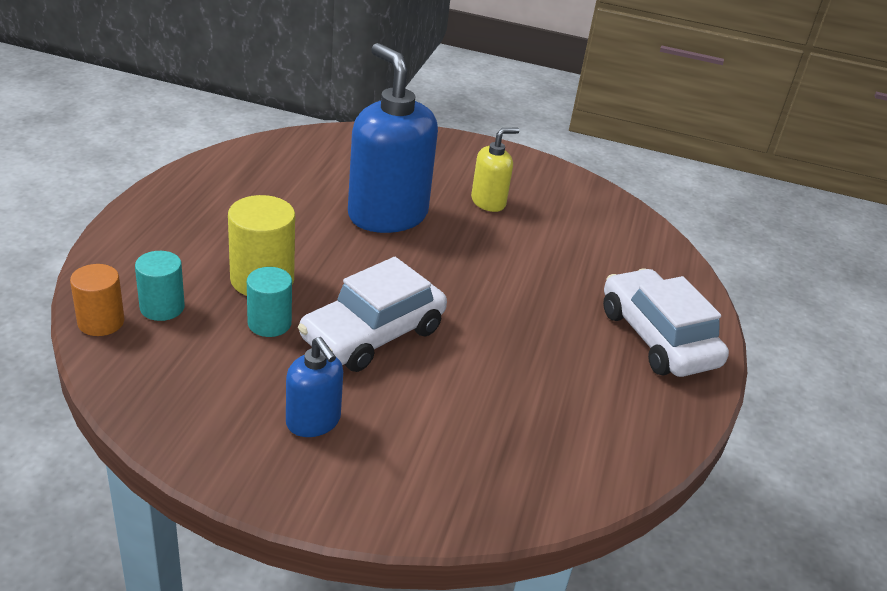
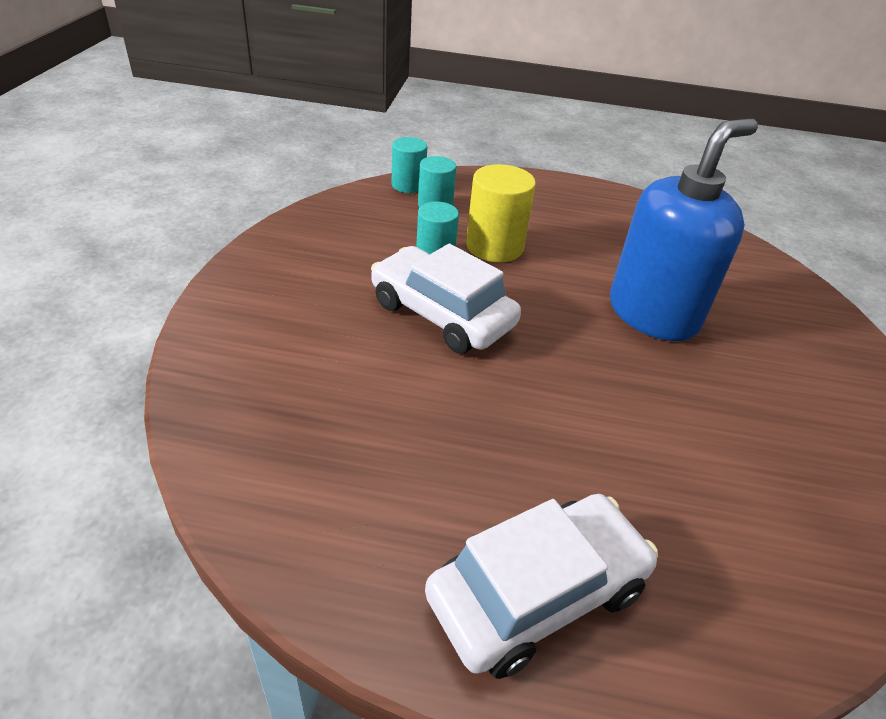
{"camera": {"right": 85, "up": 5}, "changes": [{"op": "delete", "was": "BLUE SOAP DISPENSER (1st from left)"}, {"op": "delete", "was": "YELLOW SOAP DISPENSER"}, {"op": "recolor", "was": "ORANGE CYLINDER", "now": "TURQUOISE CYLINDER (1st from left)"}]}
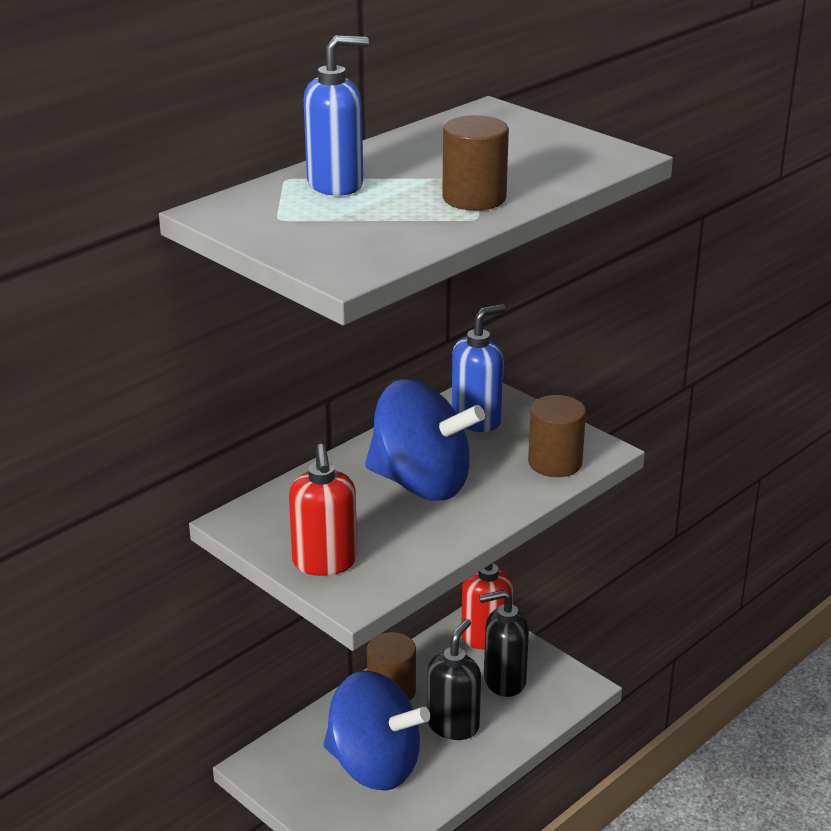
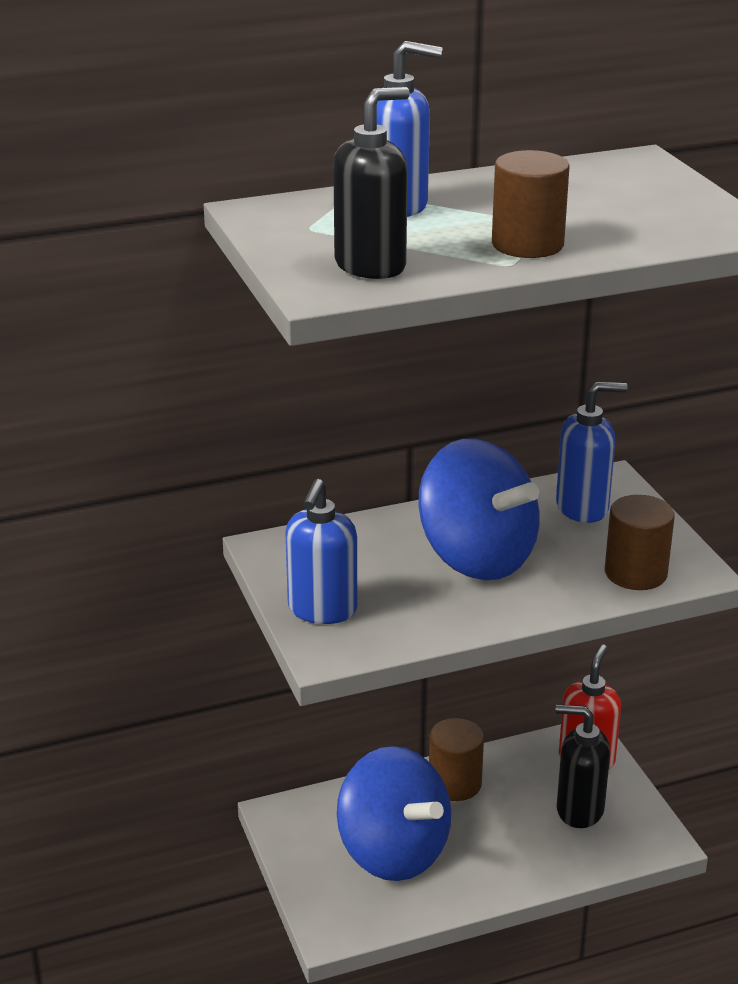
{"camera": {"right": 25, "up": 0}, "changes": [{"op": "move", "was": "BLACK SOAP DISPENSER (1st from left)"}, {"op": "recolor", "was": "RED SOAP DISPENSER (1st from left)", "now": "BLUE SOAP DISPENSER (1st from left)"}]}
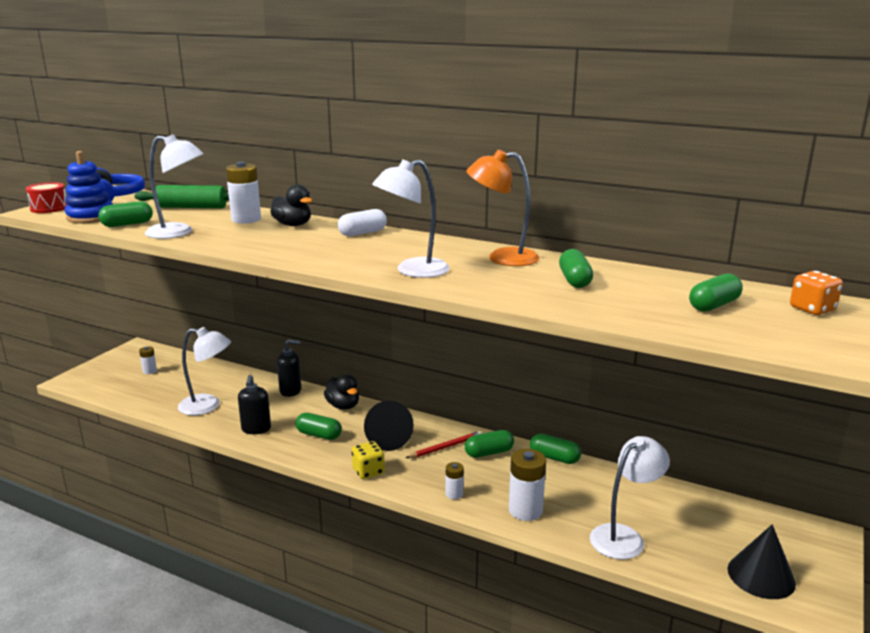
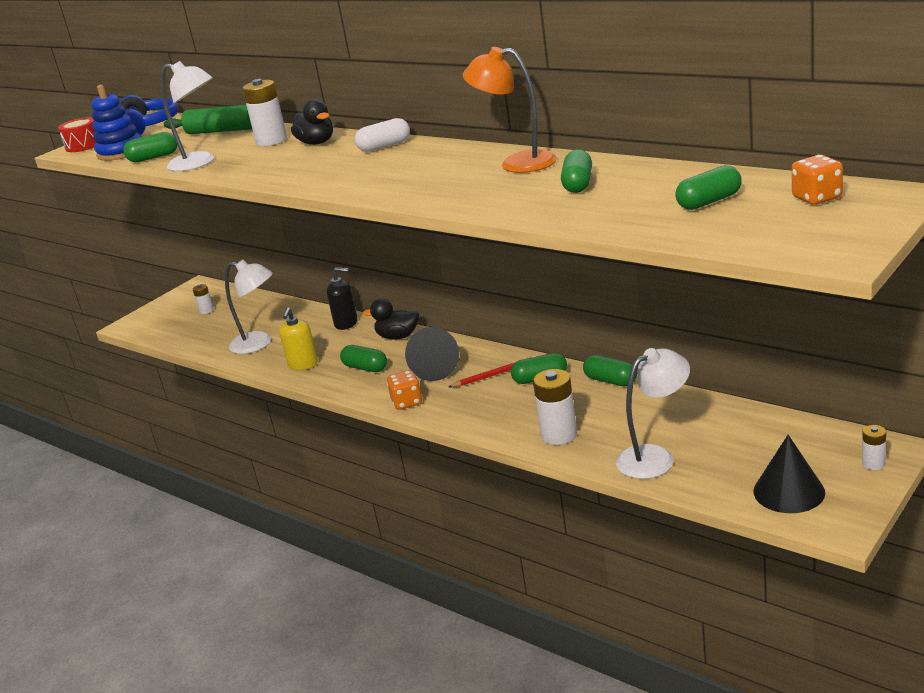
{"camera": {"right": 15, "up": 5}, "changes": [{"op": "delete", "was": "WHITE LAMP (3rd from left)"}, {"op": "move", "was": "WHITE BATTERY (3rd from left in the first image)", "now": "WHITE BATTERY (4th from left)"}, {"op": "recolor", "was": "BLACK SOAP DISPENSER (1st from left)", "now": "YELLOW SOAP DISPENSER"}, {"op": "recolor", "was": "YELLOW DICE", "now": "ORANGE DICE (1st from left)"}, {"op": "rotate", "was": "BLACK DUCK (2nd from left)", "clockwise": 120}]}
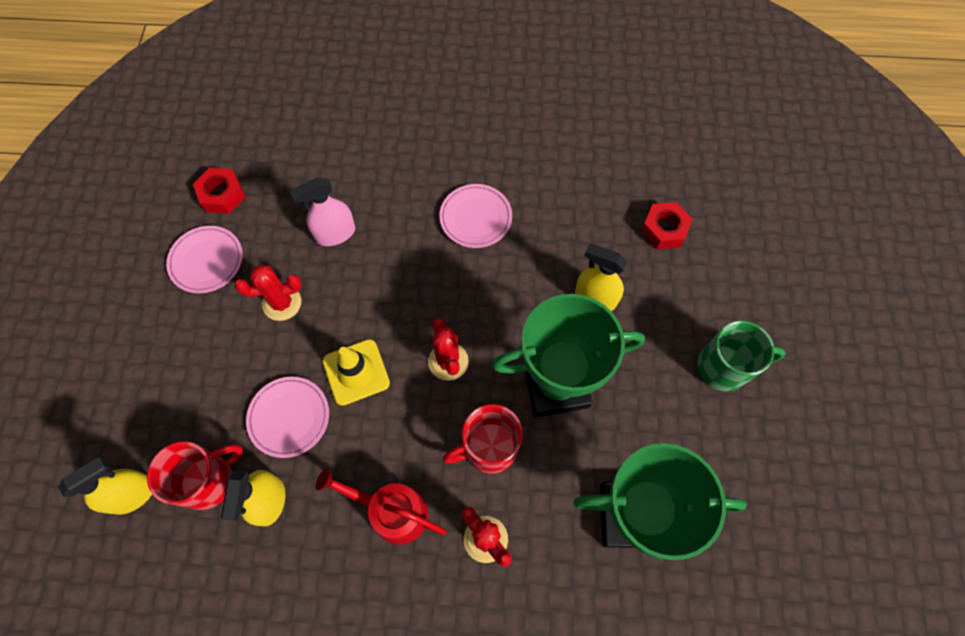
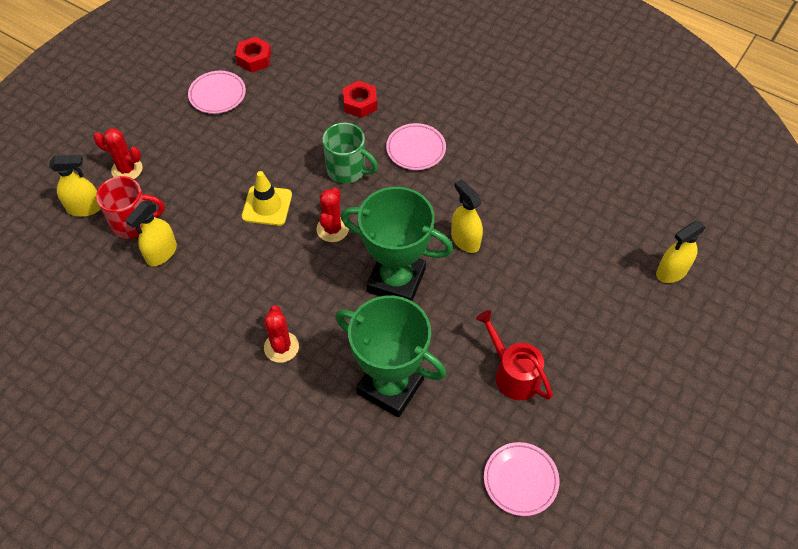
{"camera": {"right": 30, "up": -10}, "changes": [{"op": "delete", "was": "PINK SPRAY BOTTLE"}, {"op": "delete", "was": "RED MUG (2nd from left)"}, {"op": "insert", "now": "YELLOW SPRAY BOTTLE (4th from left)"}, {"op": "move", "was": "RED CACTUS (1st from left)"}, {"op": "move", "was": "PINK PLATE (2nd from left in the first image)", "now": "PINK PLATE (3rd from left)"}, {"op": "move", "was": "RED WATERING CAN"}, {"op": "move", "was": "RED NUT (2nd from left)"}, {"op": "move", "was": "GREEN MUG"}]}
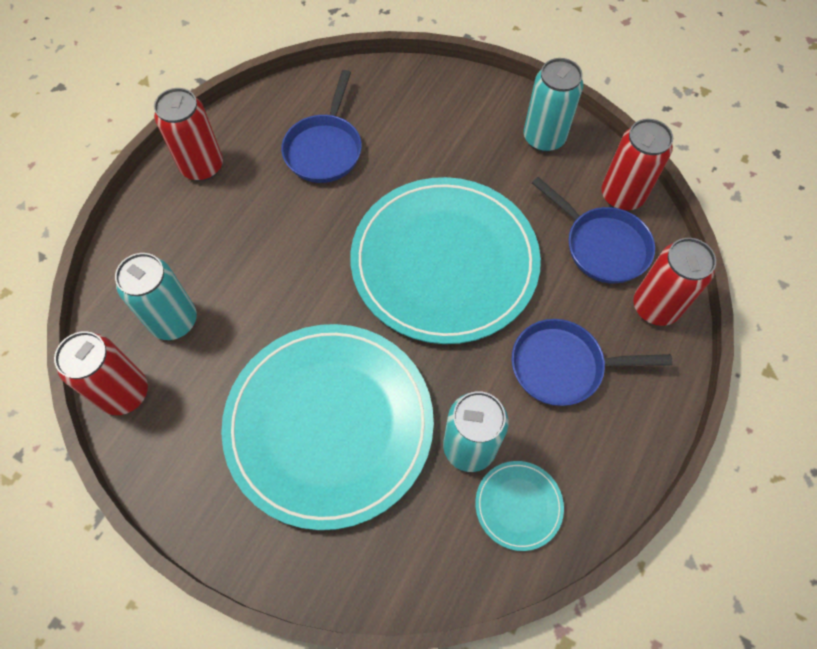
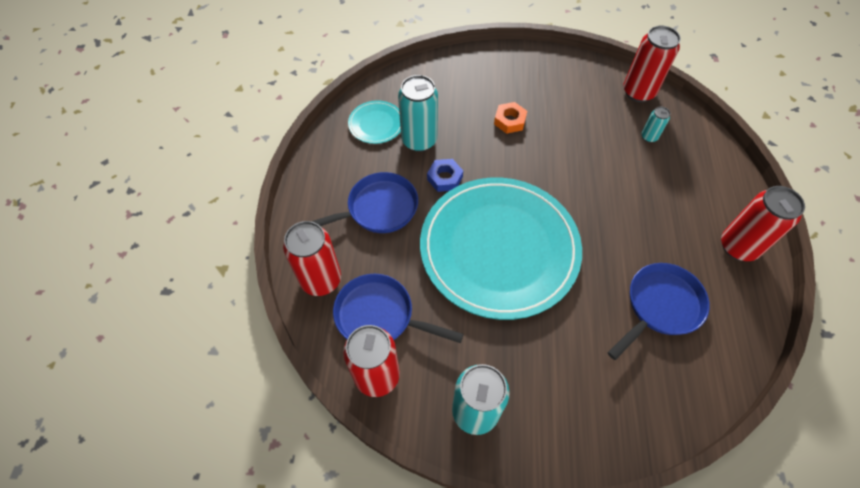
{"camera": {"right": 155, "up": -5}, "changes": [{"op": "insert", "now": "BLUE NUT"}, {"op": "replace", "was": "TURQUOISE PLATE (1st from left)", "now": "ORANGE NUT"}, {"op": "rotate", "was": "BLUE PAN (1st from left in the first image)", "clockwise": 60}, {"op": "resize", "was": "TURQUOISE CAN (1st from left in the first image)", "ratio": 0.49}]}
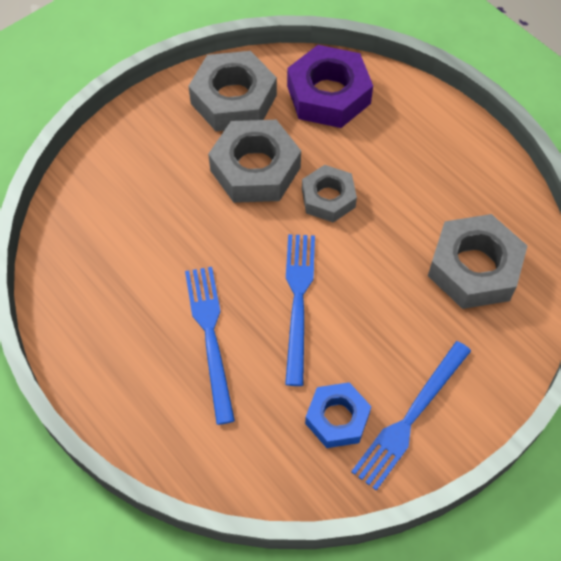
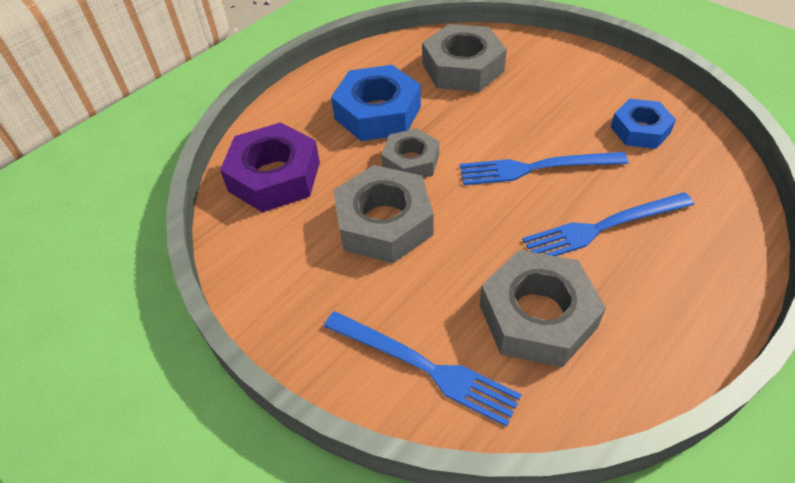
{"camera": {"right": -95, "up": -10}, "changes": [{"op": "insert", "now": "BLUE NUT (1st from left)"}, {"op": "move", "was": "GREY NUT (1st from left in the first image)", "now": "GREY NUT (4th from left)"}, {"op": "move", "was": "BLUE FORK (3rd from left in the first image)", "now": "BLUE FORK (1st from left)"}]}
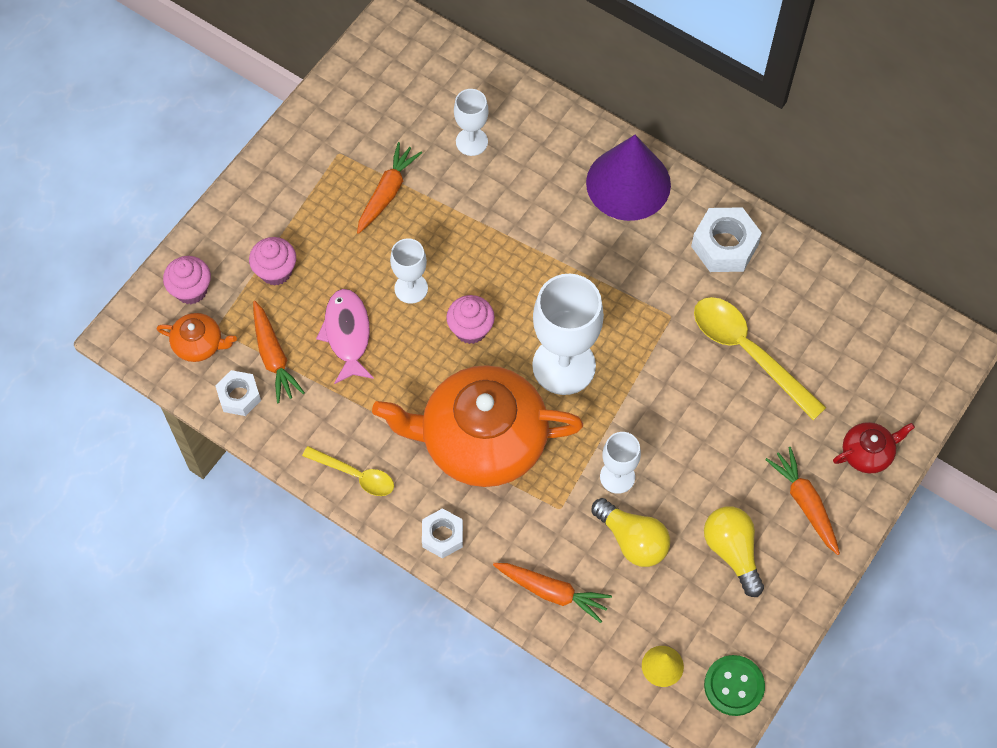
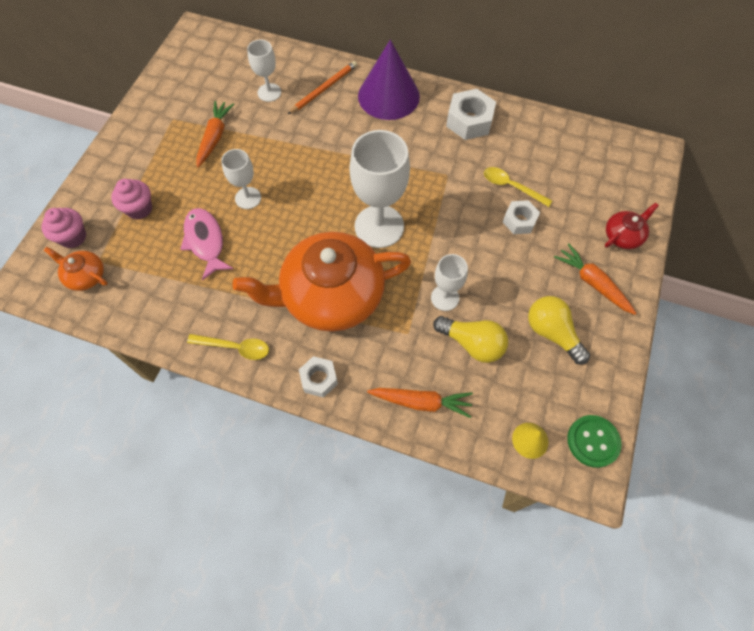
{"camera": {"right": -15, "up": 0}, "changes": [{"op": "delete", "was": "ORANGE CARROT (1st from left)"}, {"op": "delete", "was": "PINK CUPCAKE (3rd from left)"}, {"op": "insert", "now": "ORANGE PENCIL"}, {"op": "move", "was": "WHITE NUT (1st from left in the first image)", "now": "WHITE NUT (3rd from left)"}, {"op": "rotate", "was": "ORANGE TEAPOT (1st from left)", "clockwise": -150}, {"op": "resize", "was": "YELLOW SPOON (2nd from left)", "ratio": 0.59}]}
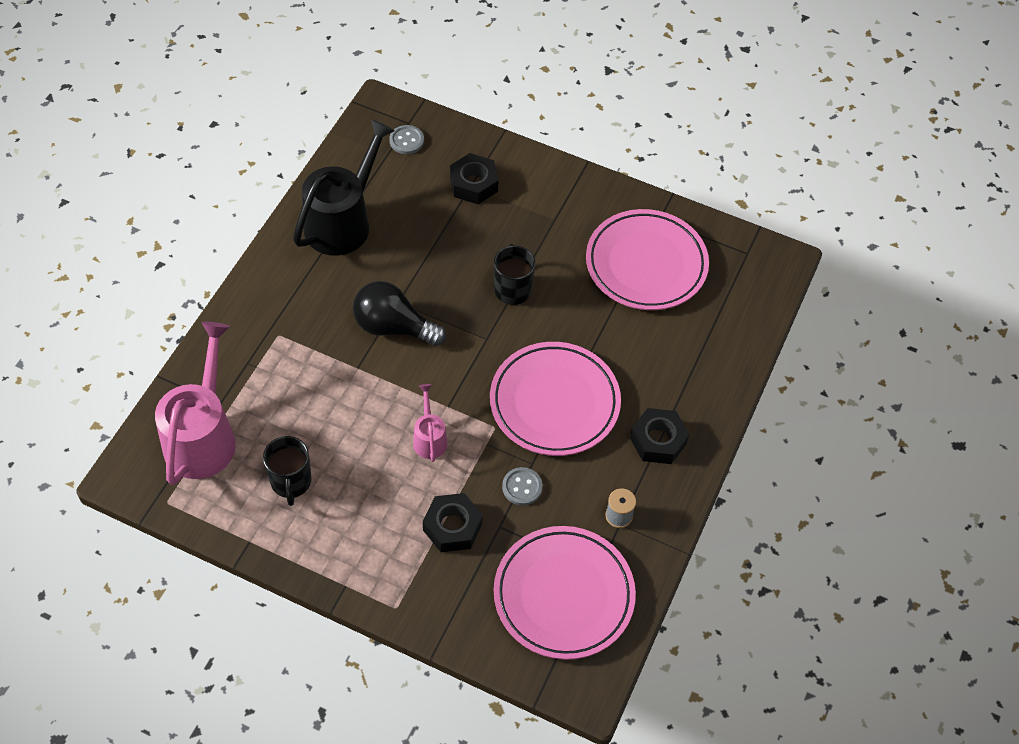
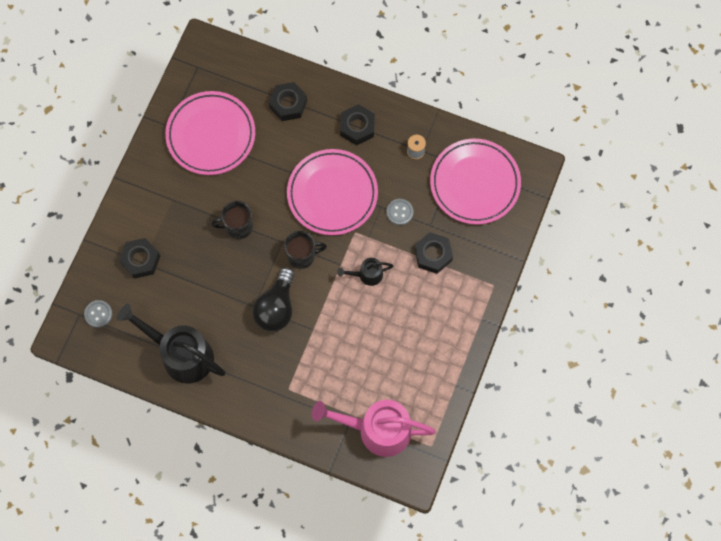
{"camera": {"right": -90, "up": 15}, "changes": [{"op": "insert", "now": "BLACK NUT (2nd from left)"}, {"op": "move", "was": "BLACK MUG (1st from left in the first image)", "now": "BLACK MUG (2nd from left)"}, {"op": "recolor", "was": "PINK WATERING CAN (2nd from left)", "now": "BLACK WATERING CAN (2nd from left)"}]}
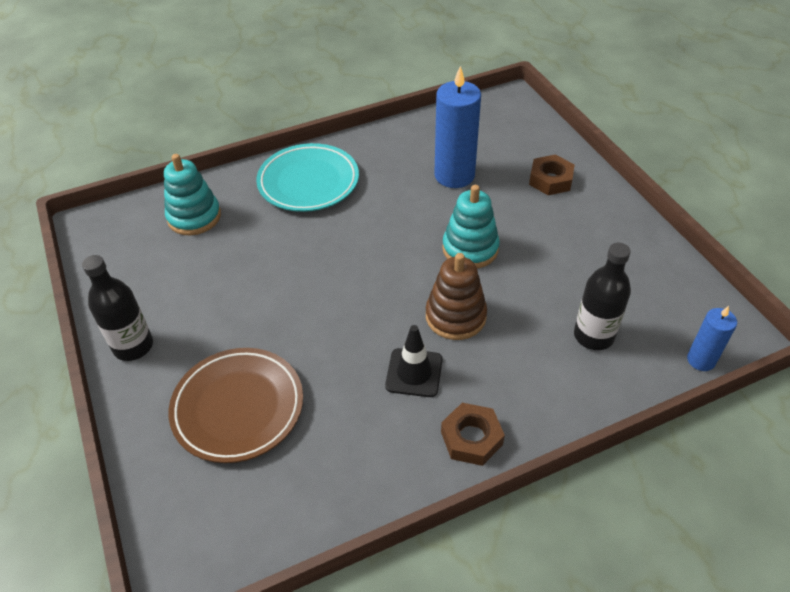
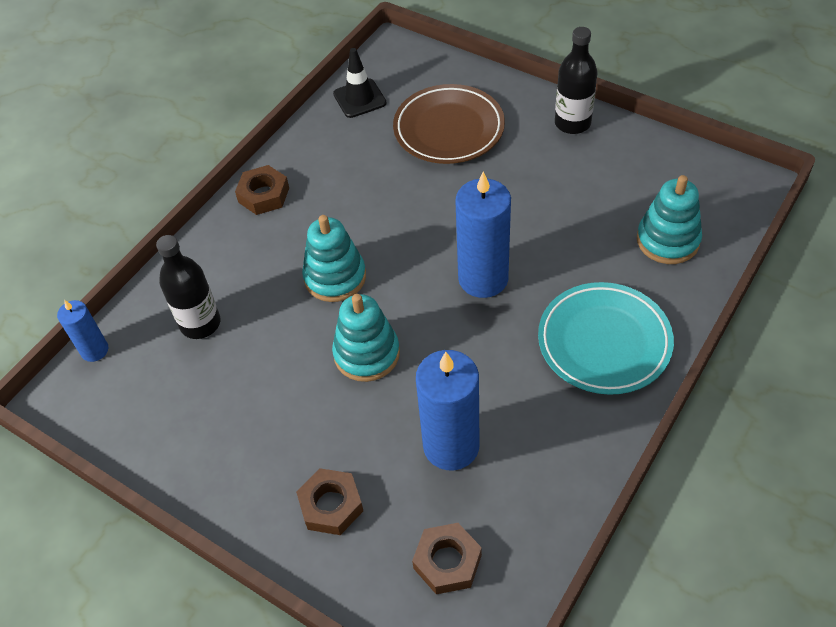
{"camera": {"right": 150, "up": 5}, "changes": [{"op": "insert", "now": "BROWN NUT (3rd from left)"}, {"op": "insert", "now": "BLUE CANDLE (3rd from left)"}, {"op": "move", "was": "BLACK TRAFFIC CONE"}, {"op": "recolor", "was": "BROWN STACKING TOY", "now": "TURQUOISE STACKING TOY (1st from left)"}]}
